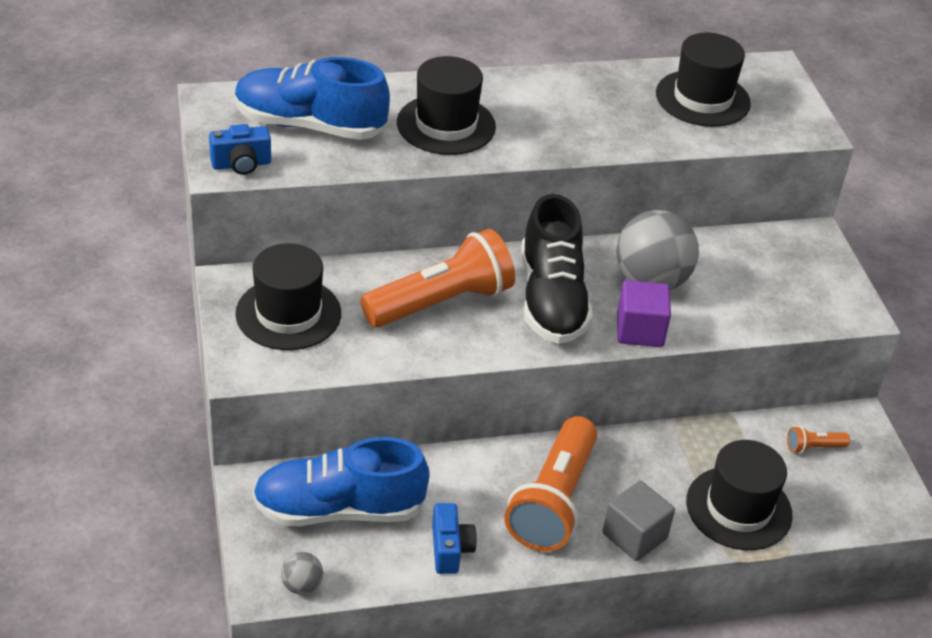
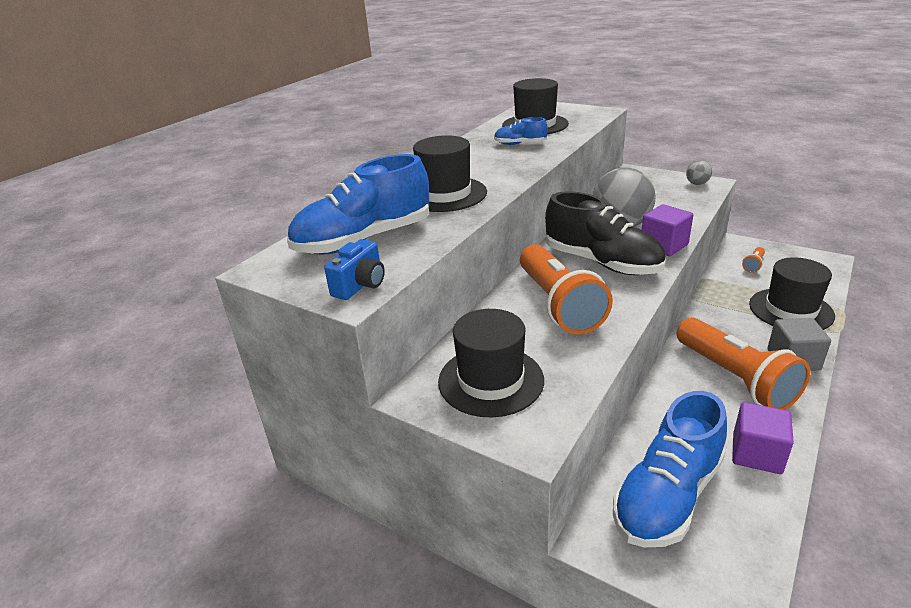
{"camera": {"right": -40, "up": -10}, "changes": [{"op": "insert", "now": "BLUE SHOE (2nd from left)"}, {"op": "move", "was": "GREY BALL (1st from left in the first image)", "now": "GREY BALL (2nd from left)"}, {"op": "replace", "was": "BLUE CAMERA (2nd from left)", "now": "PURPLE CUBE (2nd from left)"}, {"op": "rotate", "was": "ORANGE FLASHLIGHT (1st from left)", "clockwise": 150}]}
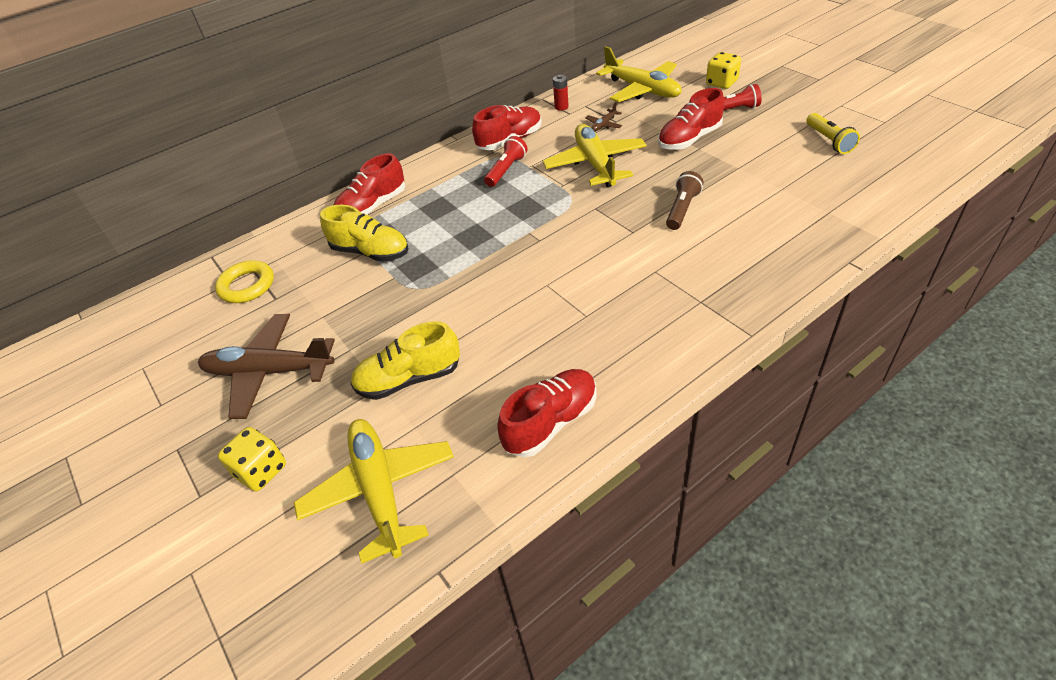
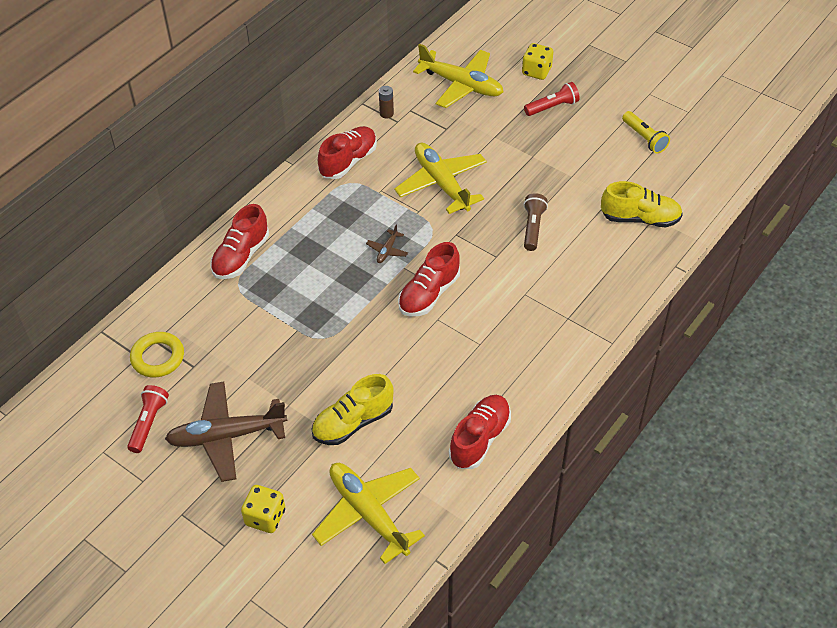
{"camera": {"right": -20, "up": 5}, "changes": [{"op": "move", "was": "YELLOW SHOE (1st from left in the first image)", "now": "YELLOW SHOE (2nd from left)"}, {"op": "move", "was": "RED FLASHLIGHT (1st from left)"}, {"op": "move", "was": "BROWN PLANE (2nd from left)"}, {"op": "move", "was": "RED SHOE (4th from left in the first image)", "now": "RED SHOE (3rd from left)"}, {"op": "recolor", "was": "RED BATTERY", "now": "BROWN BATTERY"}]}
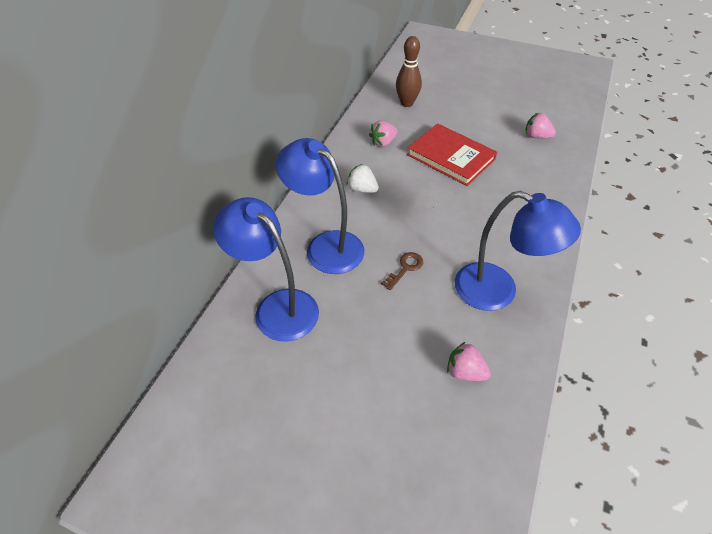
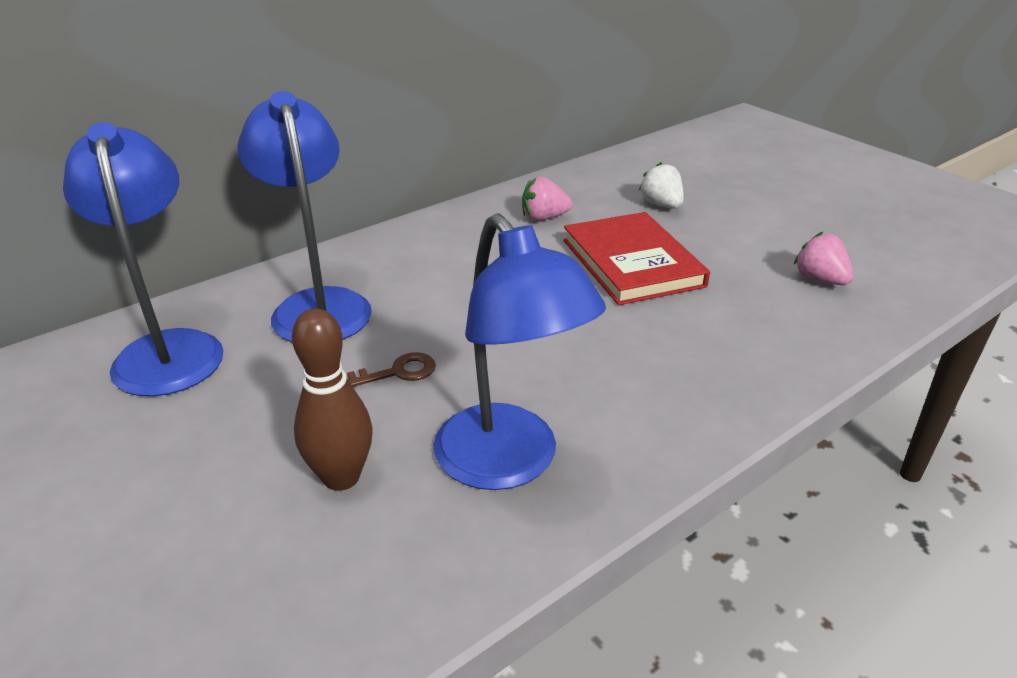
{"camera": {"right": 30, "up": -15}, "changes": [{"op": "delete", "was": "PINK STRAWBERRY (2nd from left)"}, {"op": "move", "was": "WHITE STRAWBERRY"}, {"op": "move", "was": "BROWN BOWLING PIN"}]}
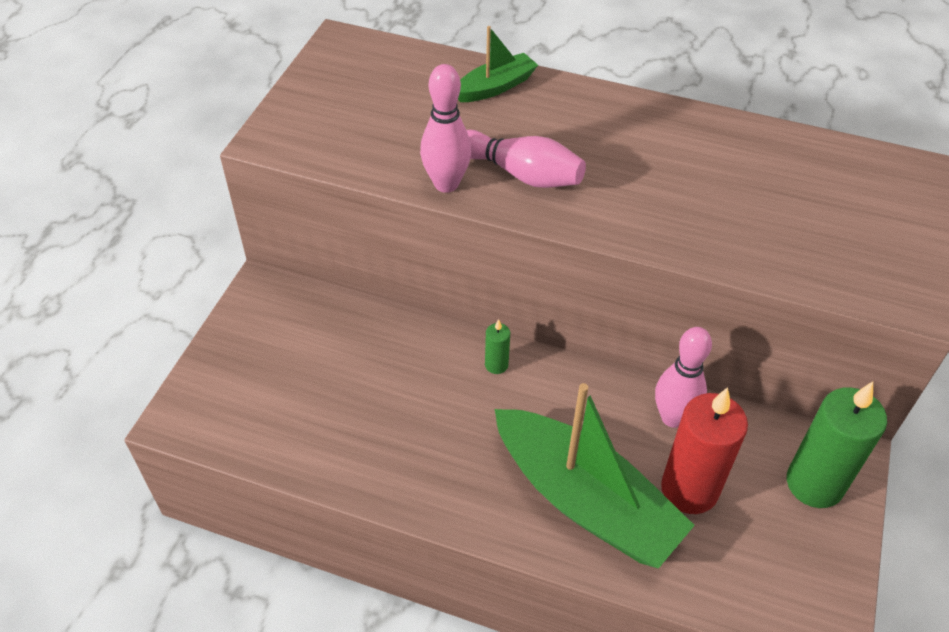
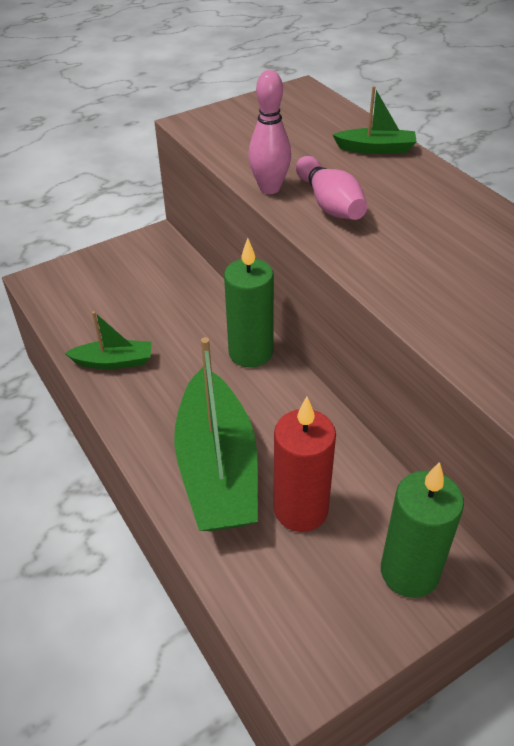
{"camera": {"right": 40, "up": -5}, "changes": [{"op": "delete", "was": "PINK BOWLING PIN (3rd from left)"}, {"op": "insert", "now": "GREEN BOAT (1st from left)"}, {"op": "resize", "was": "GREEN CANDLE (1st from left)", "ratio": 2.22}]}
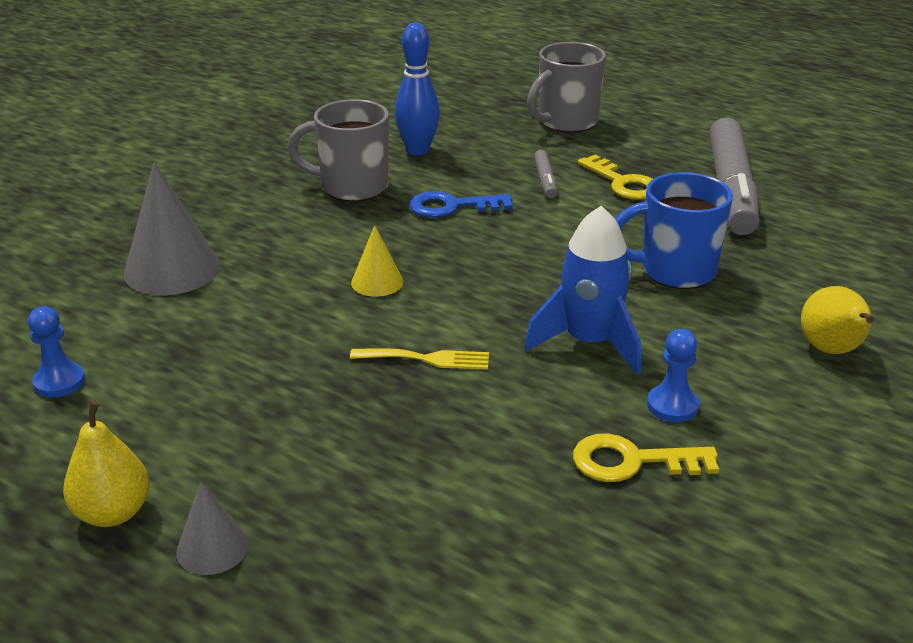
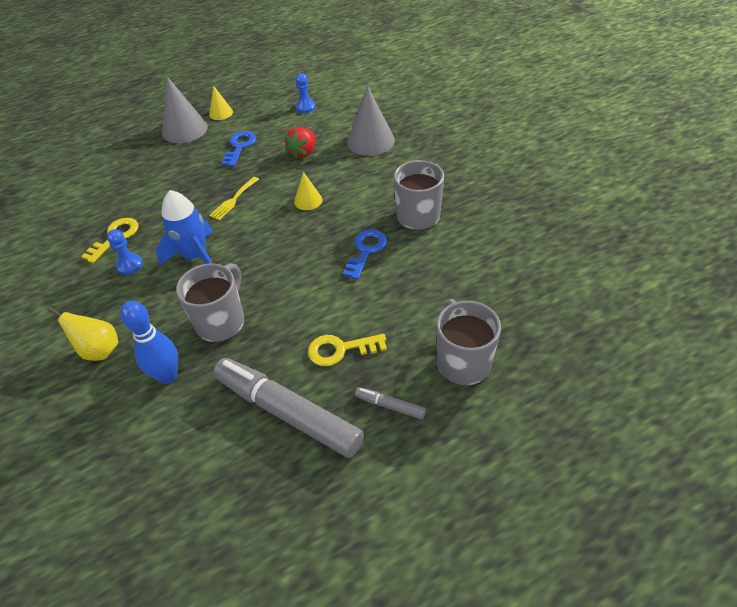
{"camera": {"right": 120, "up": 15}, "changes": [{"op": "insert", "now": "BLUE KEY (1st from left)"}, {"op": "insert", "now": "RED STRAWBERRY"}, {"op": "move", "was": "BLUE BOWLING PIN"}, {"op": "move", "was": "GREY MARKER (1st from left in the first image)", "now": "GREY MARKER (2nd from left)"}, {"op": "replace", "was": "YELLOW PEAR (1st from left)", "now": "YELLOW CONE (1st from left)"}, {"op": "recolor", "was": "BLUE MUG", "now": "GREY MUG (1st from left)"}, {"op": "resize", "was": "GREY CONE (2nd from left in the first image)", "ratio": 1.85}]}
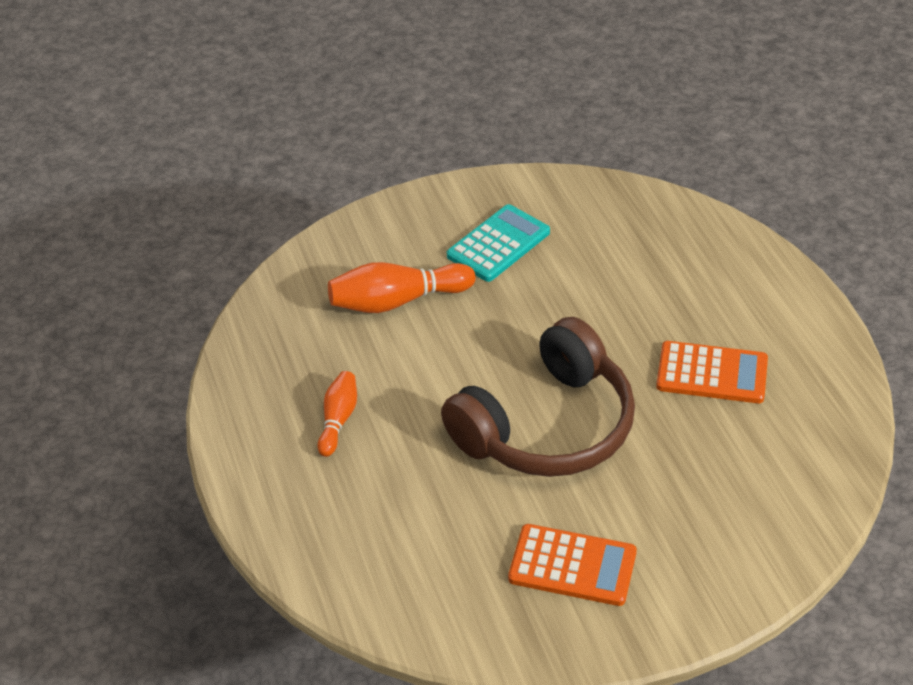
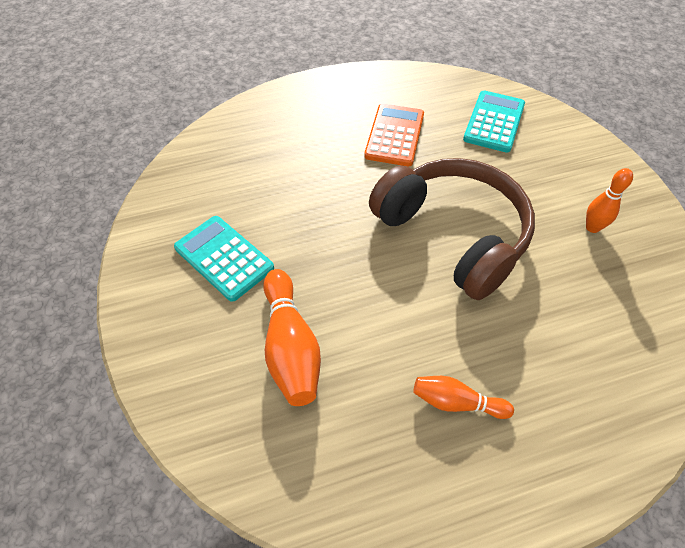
{"camera": {"right": -90, "up": 10}, "changes": [{"op": "insert", "now": "TURQUOISE CALCULATOR (2nd from left)"}, {"op": "replace", "was": "ORANGE CALCULATOR (1st from left)", "now": "ORANGE BOWLING PIN (3rd from left)"}]}
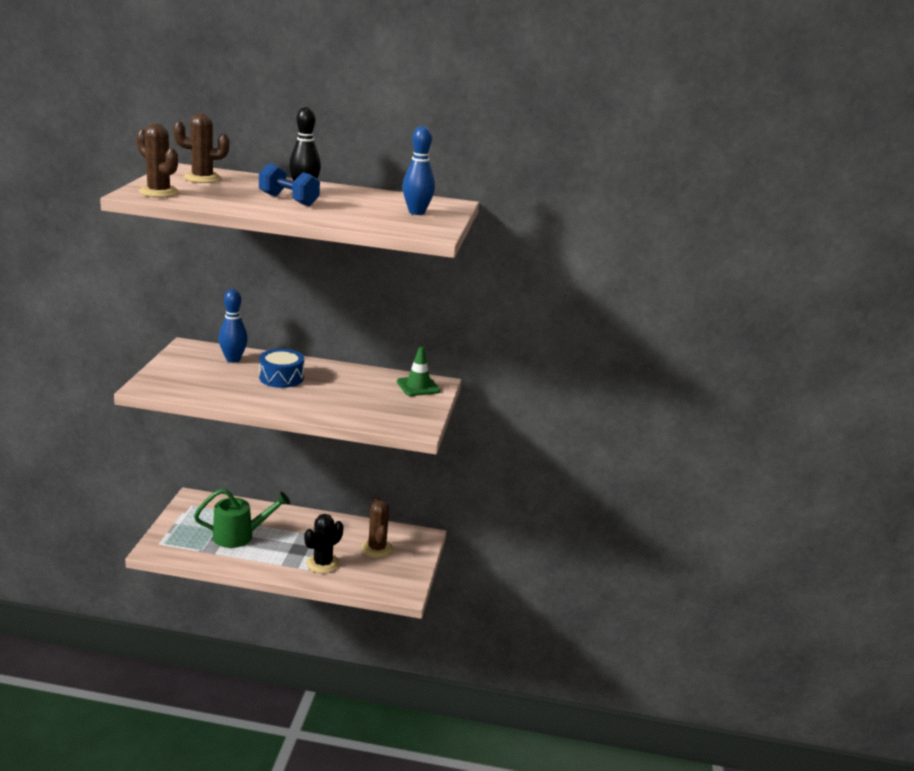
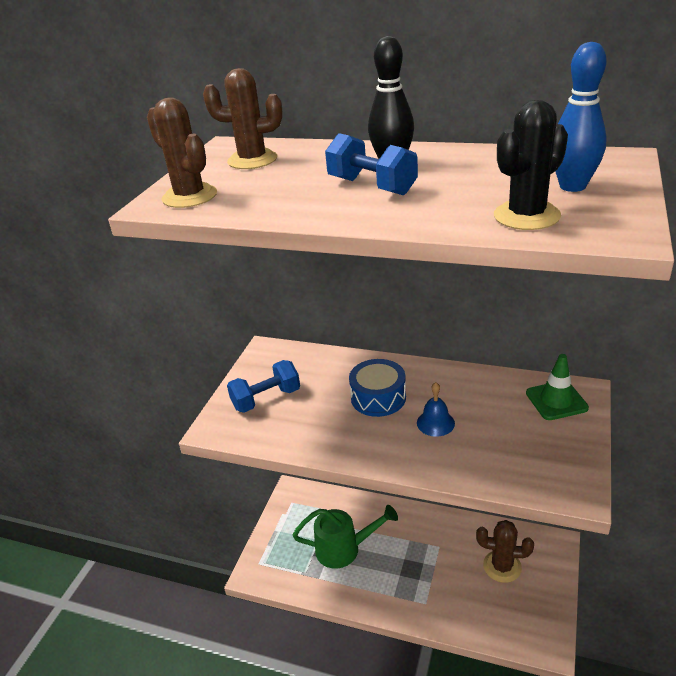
{"camera": {"right": 15, "up": 10}, "changes": [{"op": "delete", "was": "BLUE BOWLING PIN (1st from left)"}, {"op": "insert", "now": "BLUE DUMBBELL (1st from left)"}, {"op": "insert", "now": "BLUE BELL"}, {"op": "move", "was": "BLACK CACTUS"}, {"op": "rotate", "was": "BROWN CACTUS (3rd from left)", "clockwise": -75}]}
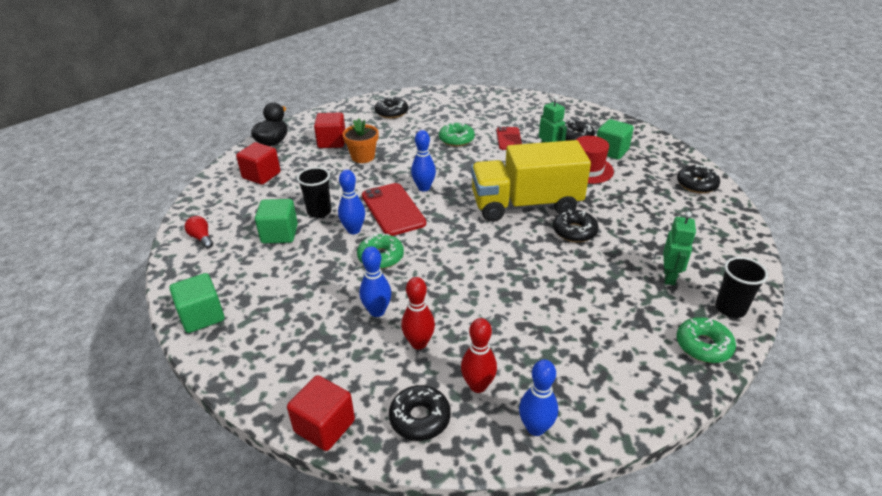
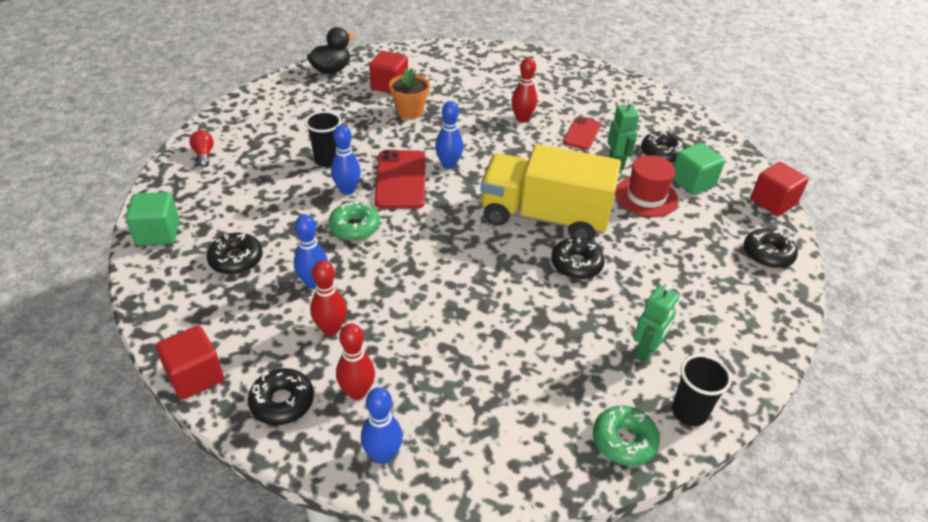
{"camera": {"right": 20, "up": 5}, "changes": [{"op": "delete", "was": "GREEN CUBE (2nd from left)"}, {"op": "move", "was": "RED CUBE (1st from left in the first image)", "now": "RED CUBE (3rd from left)"}, {"op": "move", "was": "BLACK DONUT (1st from left)"}, {"op": "replace", "was": "GREEN DONUT (2nd from left)", "now": "RED BOWLING PIN (3rd from left)"}]}
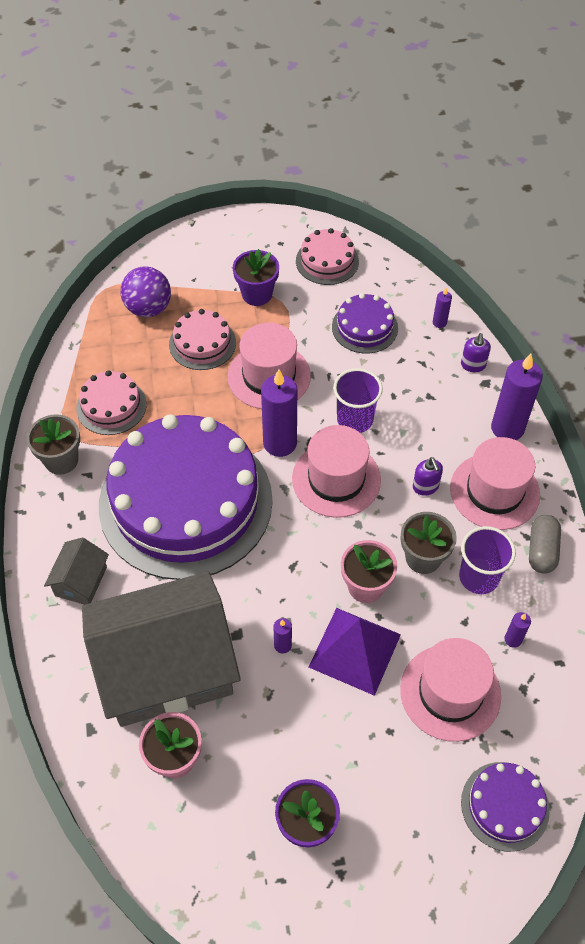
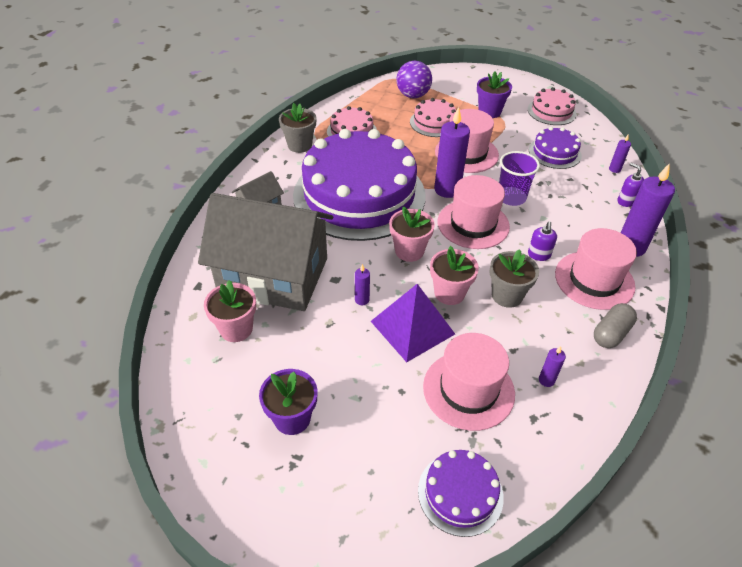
{"camera": {"right": 30, "up": -10}, "changes": [{"op": "delete", "was": "PURPLE CUP (2nd from left)"}, {"op": "insert", "now": "PINK FLOWER POT (2nd from left)"}, {"op": "rotate", "was": "PURPLE SOAP DISPENSER (2nd from left)", "clockwise": 105}]}
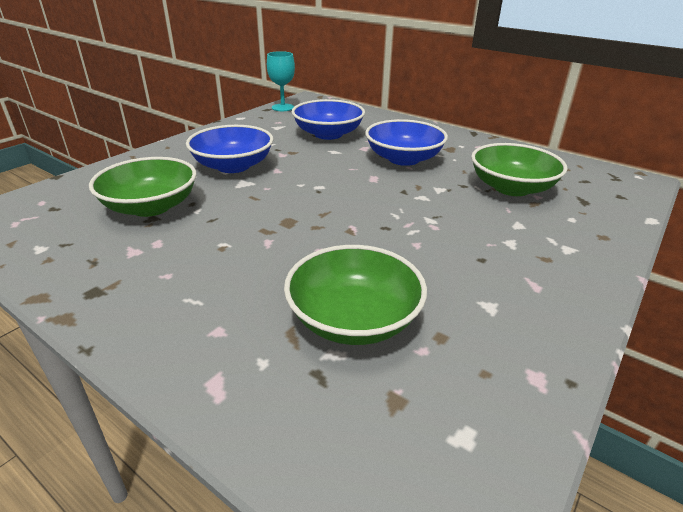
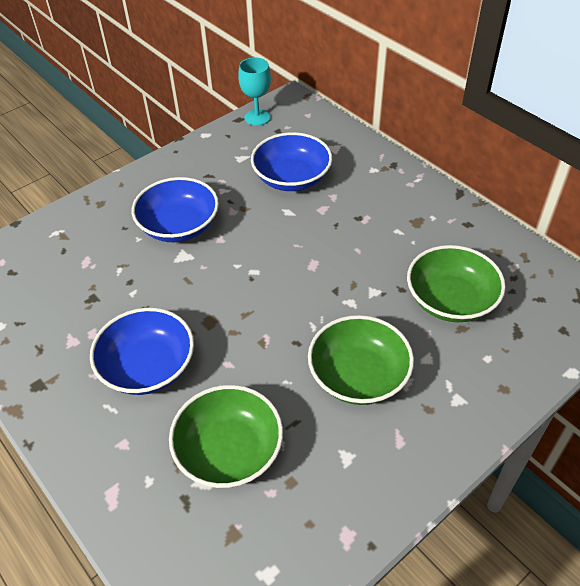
{"camera": {"right": 15, "up": 15}, "changes": [{"op": "move", "was": "GREEN BOWL (1st from left in the first image)", "now": "GREEN BOWL (2nd from left)"}, {"op": "move", "was": "BLUE BOWL (3rd from left in the first image)", "now": "BLUE BOWL (1st from left)"}]}
